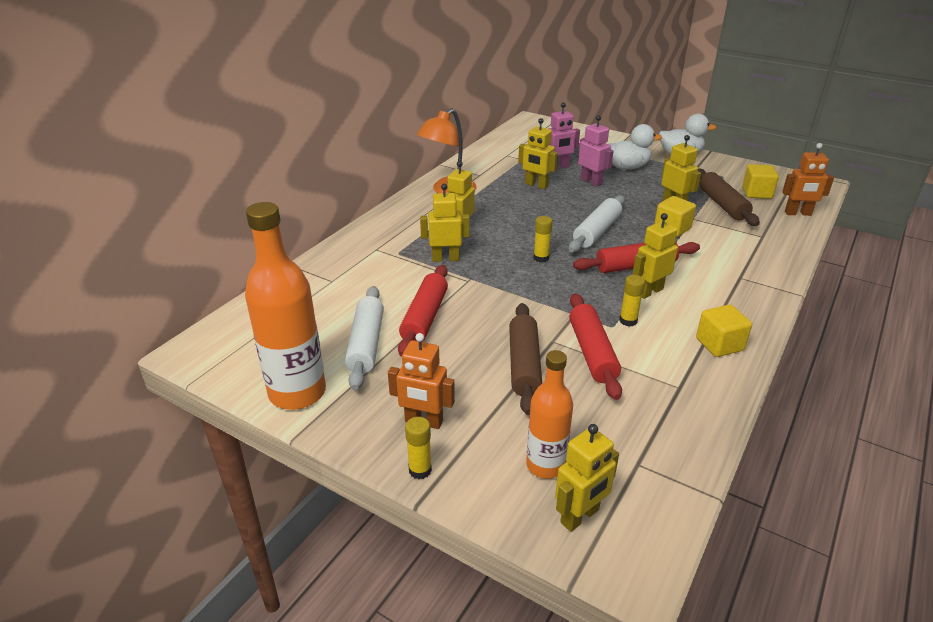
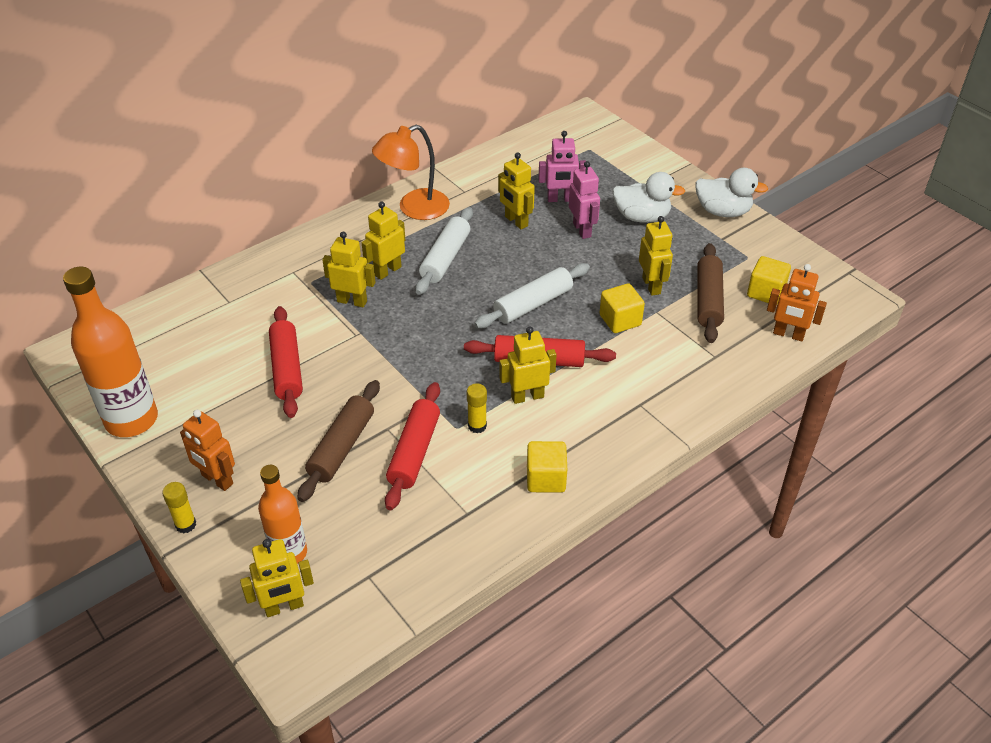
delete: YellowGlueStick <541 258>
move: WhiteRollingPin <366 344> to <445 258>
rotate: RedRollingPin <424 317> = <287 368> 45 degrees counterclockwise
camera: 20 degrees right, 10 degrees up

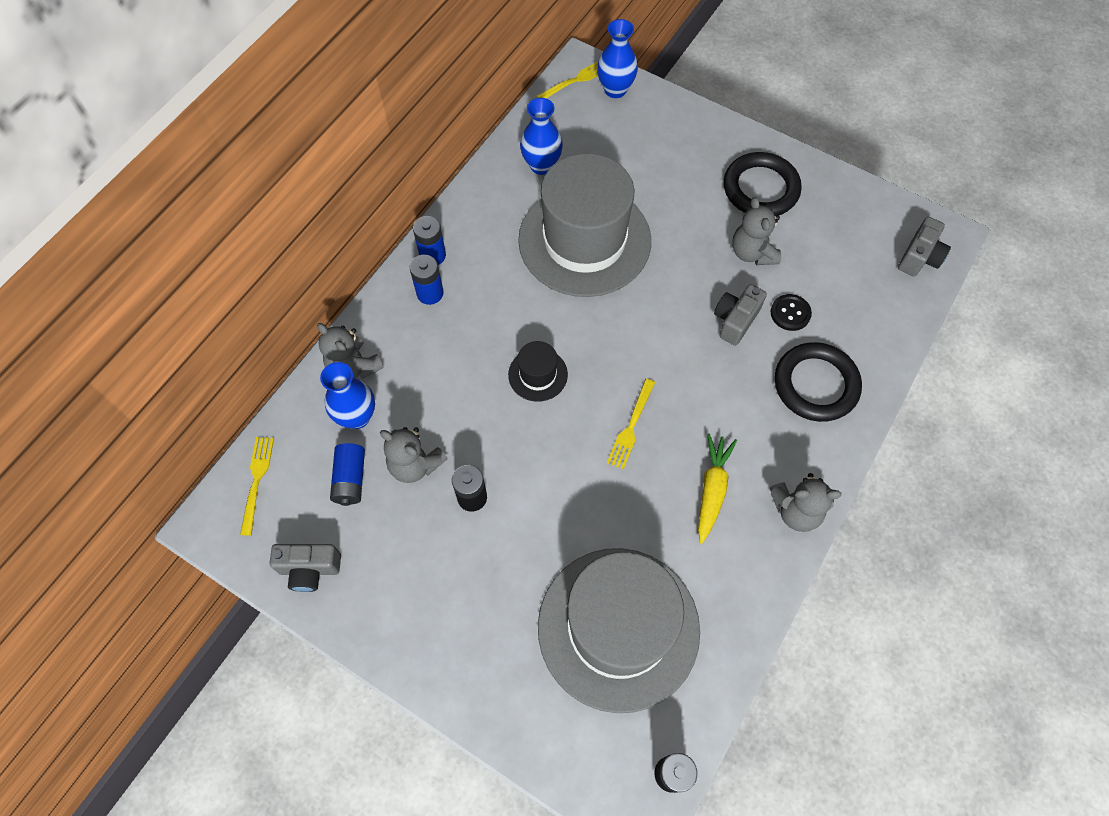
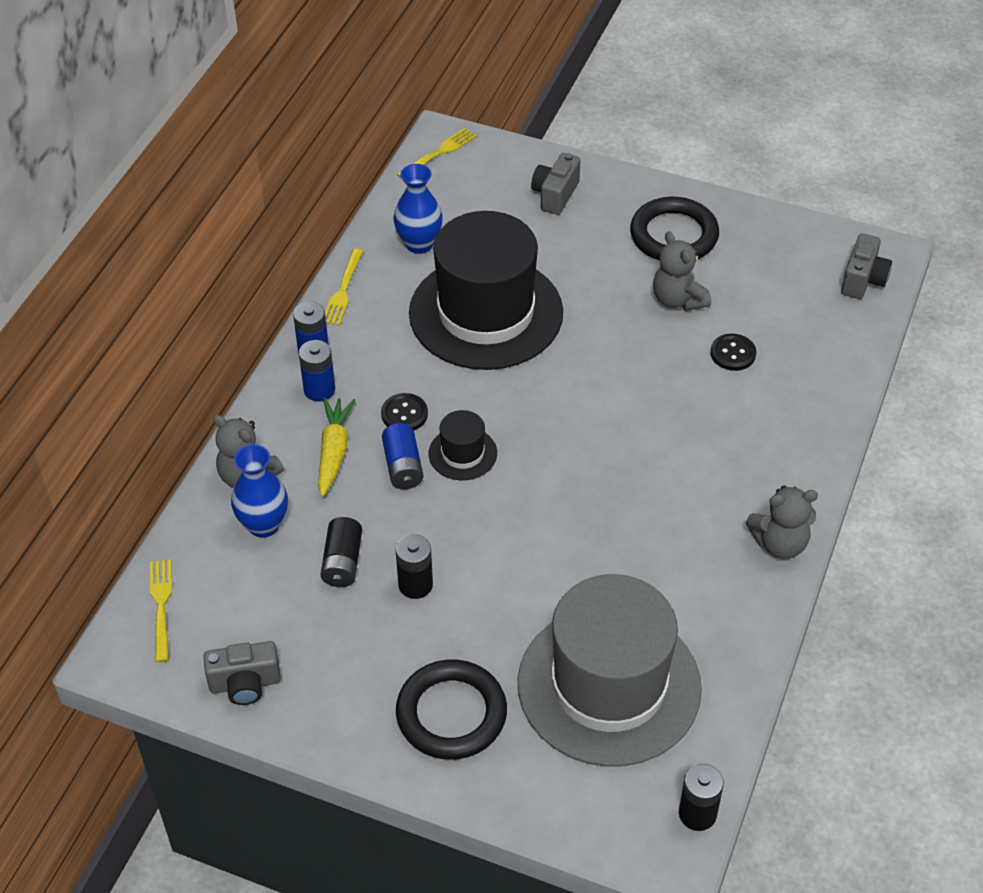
delete: BlueVase <615 90>
insert: BlackButton <404 414>
move: BlueBattery <350 479> to <403 466>; YellowFork <631 426> to <343 290>; YellowCarrot <712 489> to <334 451>; GreyCamera <735 320> to <555 195>; BlackRing <815 384> to <451 714>
replace: GreyTeddyBear <415 464> to BlackBattery <342 562>
recolor: GreyHat <584 240> to BlackHat <486 313>
camera: 10 degrees left, 15 degrees down

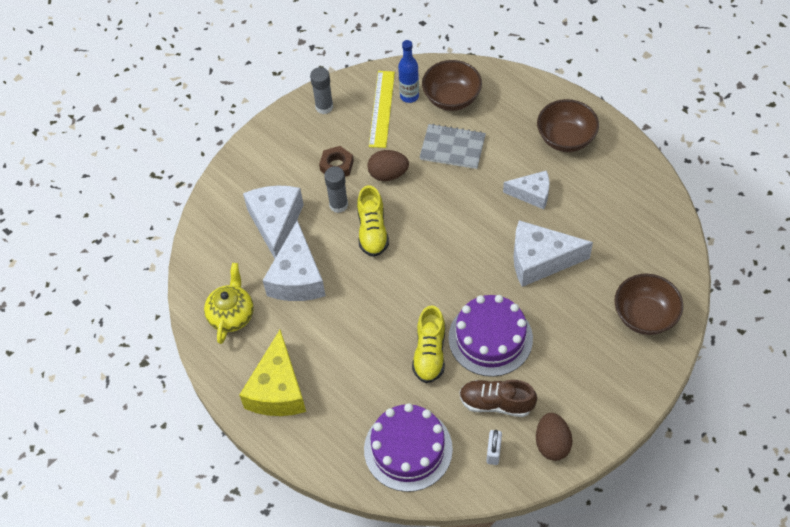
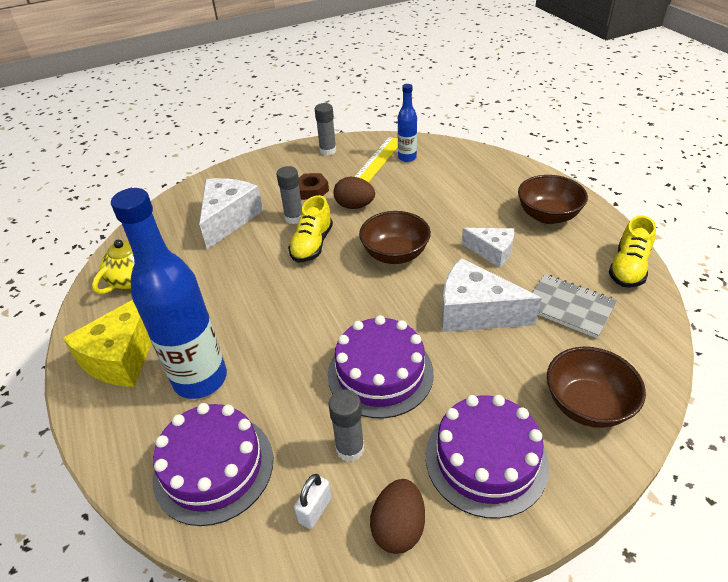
delete: WhiteCheese <297 277>
insert: BlueBottle <200 379>; PurpleCake <486 459>
move: YellowShoe <430 353> to <628 268>; GreyNotebook <452 148> to <569 307>; BrownBowl <451 98> to <395 254>
replace: BrownShoe <496 403> to GreyGlueStick <350 449>
camera: 20 degrees right, 15 degrees down

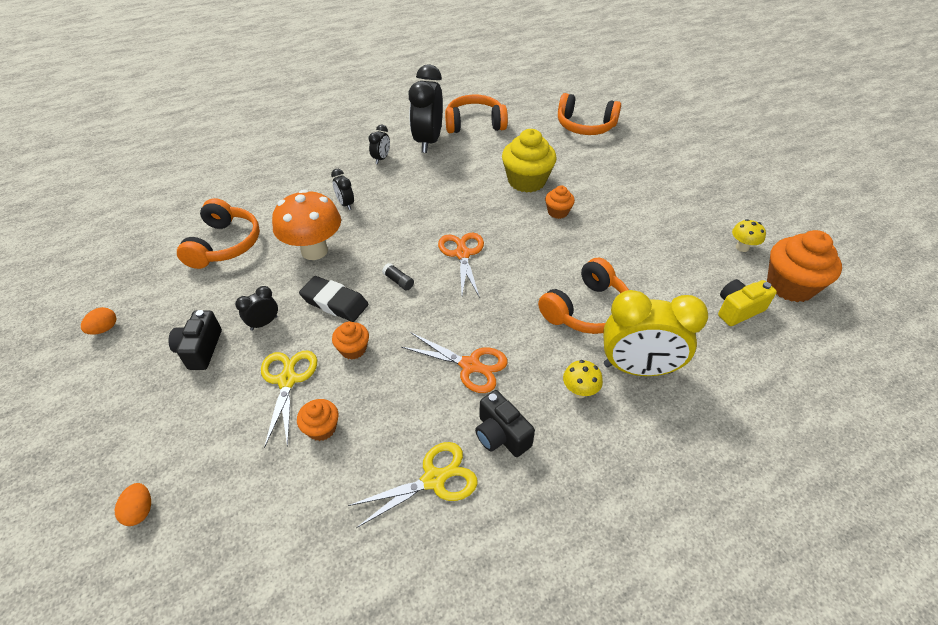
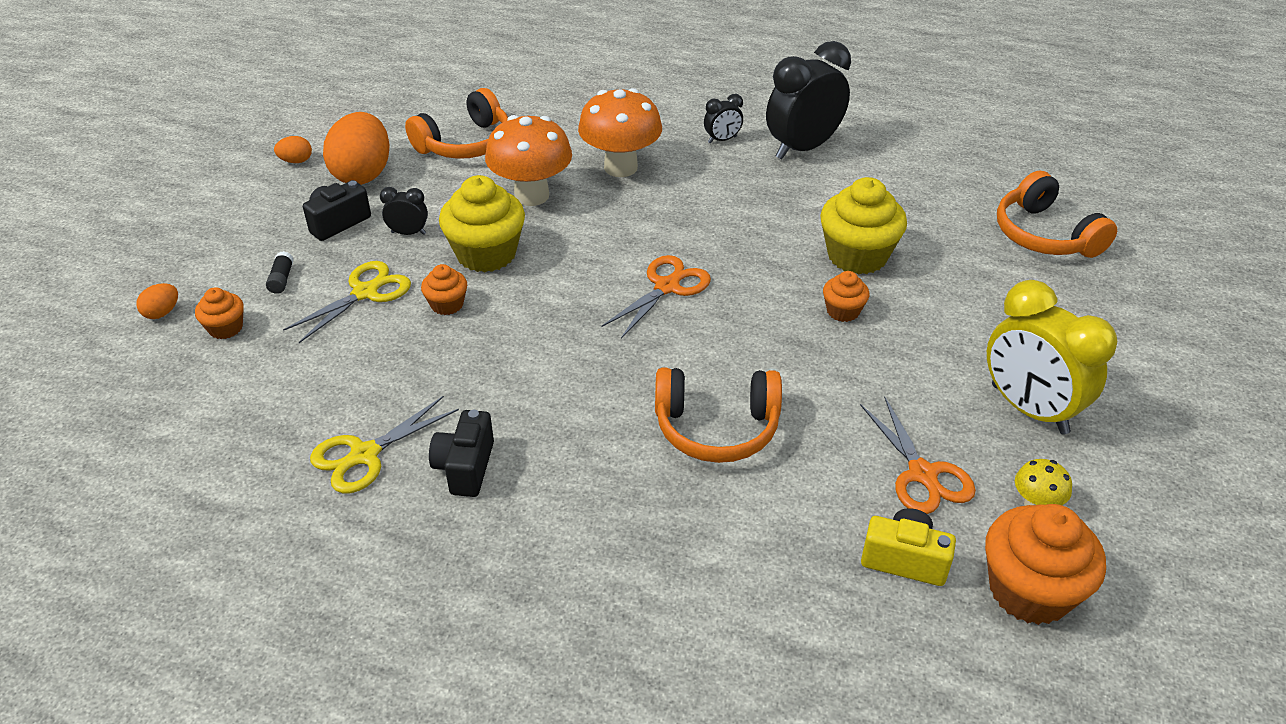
delete: OrangeHeadphones <474 124>; YellowMushroom <579 391>
insert: OrangeEgg <363 174>
move: OrangeCupcake <322 428> to <225 328>; BlackGlueStick <398 281> to <281 279>; OrangeScissors <470 365> to <922 474>; YellowClock <637 368> to <1029 409>
replace: BlackEraser <334 302> to YellowCupcake <486 254>; BlackClock <346 204> to OrangeMushroom <620 167>
rotate: YellowScissors <434 479> = <365 455> 120 degrees clockwise
camera: 45 degrees right, 5 degrees down

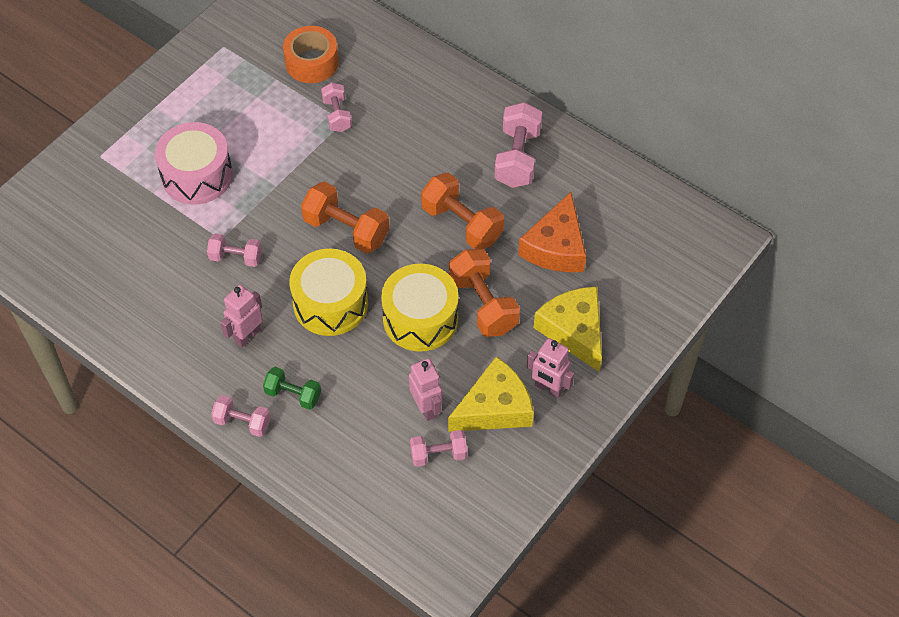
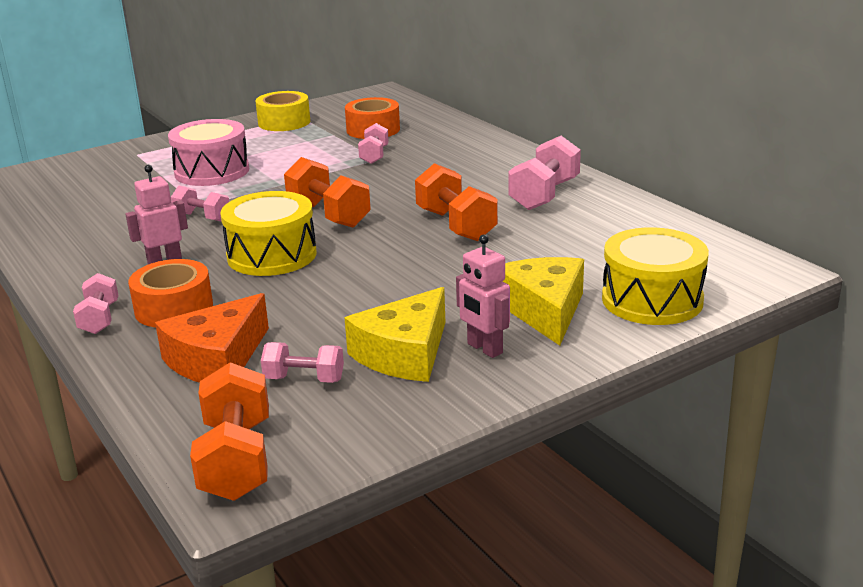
delete: PinkRobot <426 408>
insert: YellowTape <284 122>
move: YellowDrum <420 318> to <652 300>; OrangeDumbbell <483 304> to <236 460>; OrangeCheese <556 247> to <217 359>
replace: GreenDumbbell <293 395> to OrangeTape <174 308>
rotate: PinkDumbbell <242 422> = <99 319> 45 degrees clockwise; YellowCheese <495 408> = <404 353> 135 degrees clockwise
camera: 20 degrees right, 30 degrees down

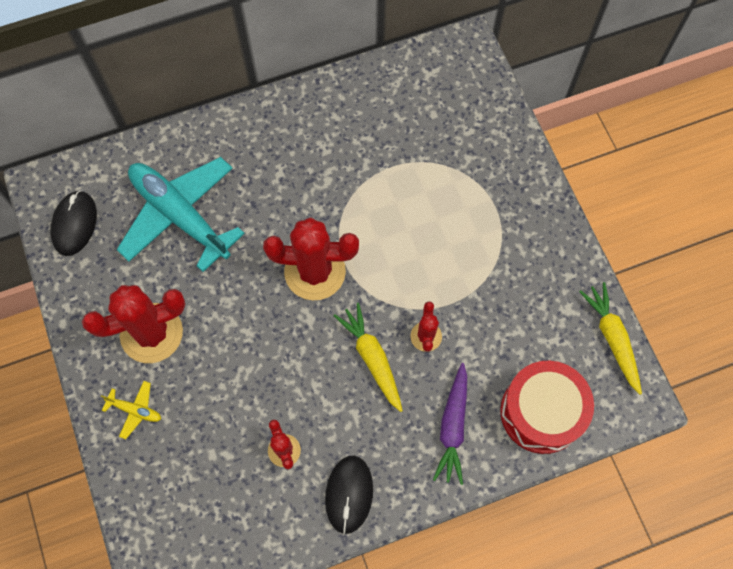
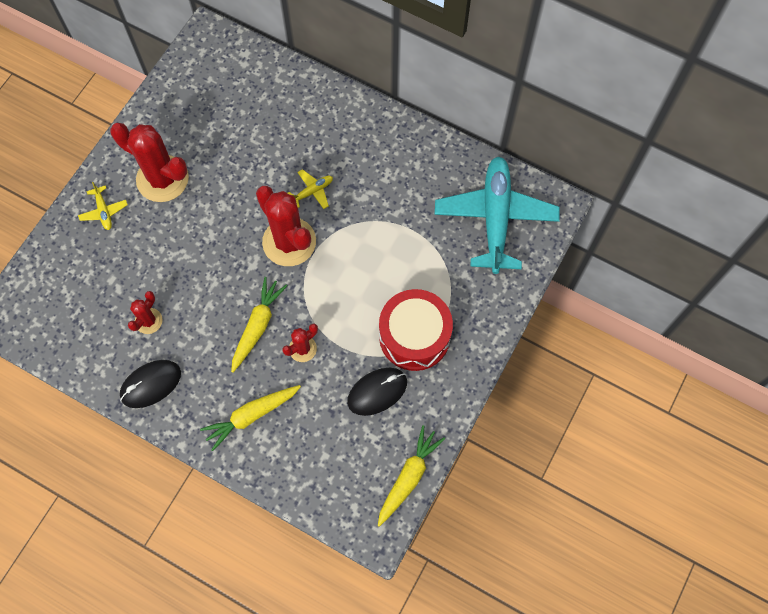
insert: YellowPlane <312 191>
move: BlackMouse <74 224> to <377 392>; TurquoisePlane <180 216> to <495 218>; RedDrum <541 412> to <414 336>
recolor: PurpleCarrot <453 426> to YellowCarrot <251 415>
camera: 50 degrees right, 0 degrees up

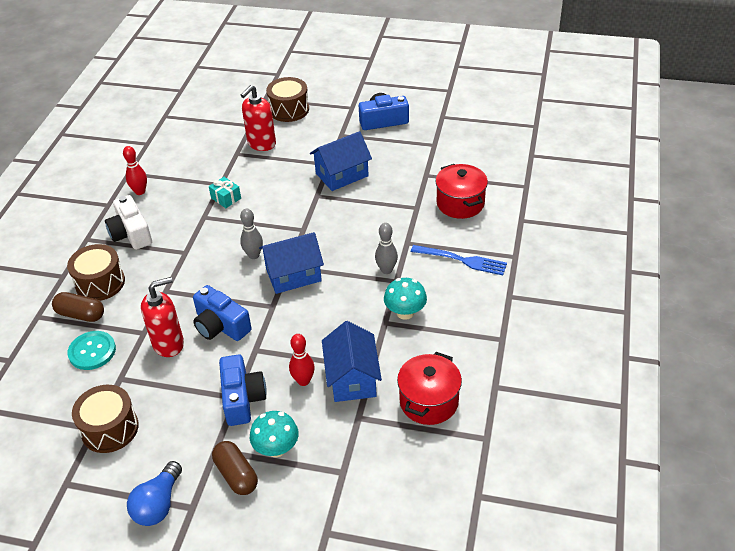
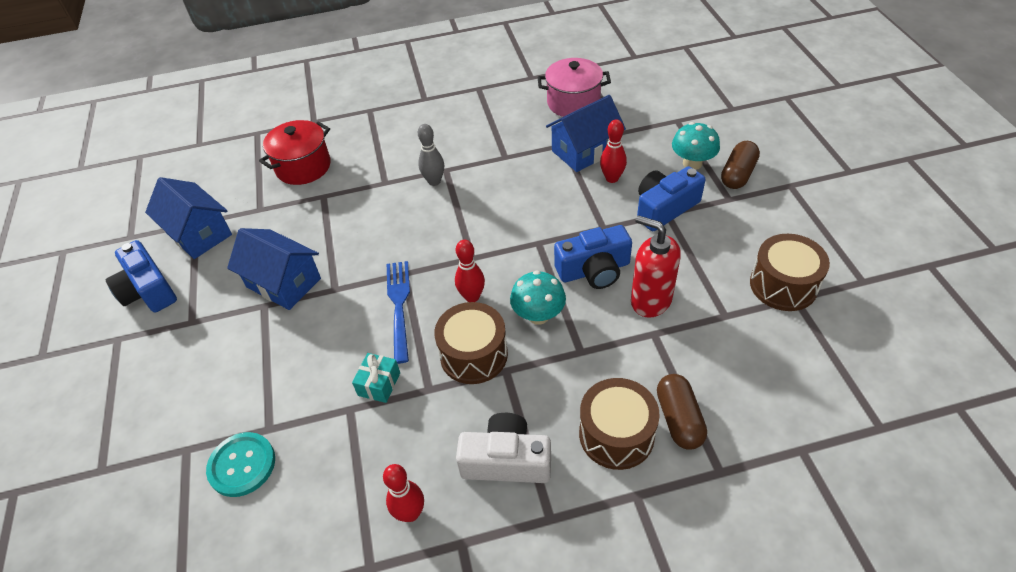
delete: BlueLightBulb <158 504>; RedSoapDispenser <261 144>
move: TurquoiseButton <92 351> to <242 465>; BlueHouse <293 275> to <199 233>; BrownDrum <289 110> to <474 355>; TurquoiseMushroom <405 312> to <538 315>; BlueFork <462 260> to <399 306>
recolor: GreyBowlingPin <254 255> to RedBowlingPin <472 297>; RedPot <429 401> to PinkPot <573 103>
rotate: WhiteCamera <131 233> = <506 461> 120 degrees counterclockwise; BlueCamera <221 326> = <594 270> 60 degrees clockwise
camera: 115 degrees left, 5 degrees up

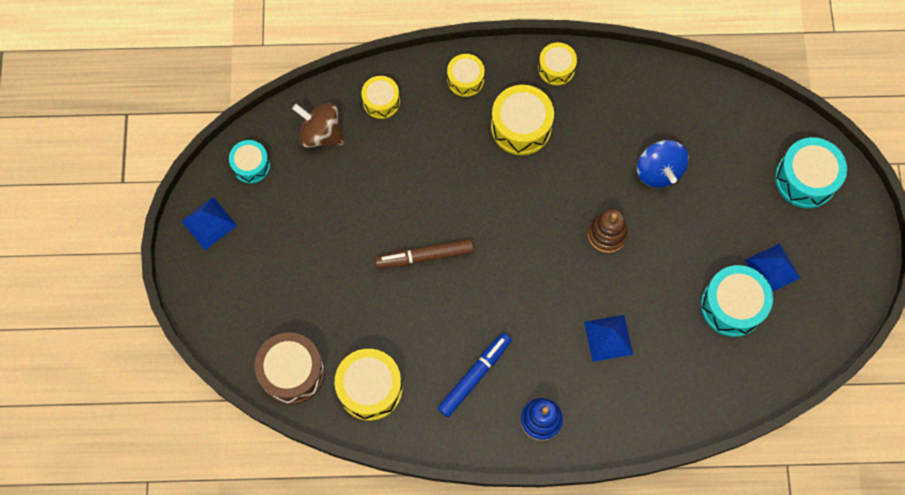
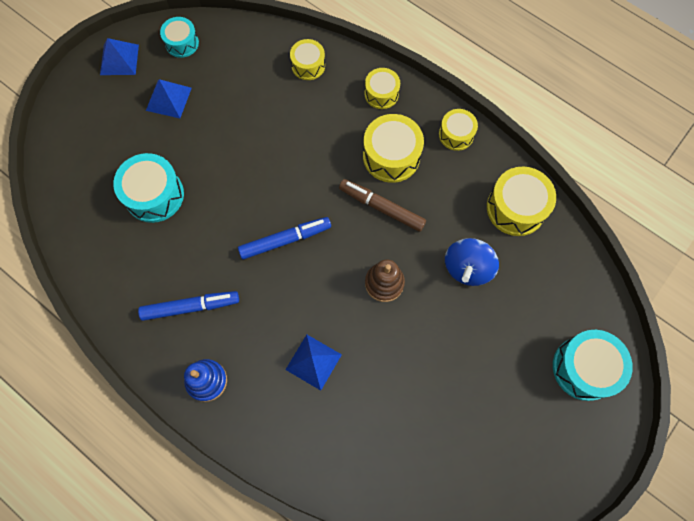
delete: BrownDrum <292 372>; BrownSpinningTop <321 134>
insert: BlueMarker <285 240>
move: YellowDrum <370 388> to <516 208>; BrownMarker <425 256> to <381 207>; TurquoiseDrum <732 306> to <154 195>; BluePyramid <772 269> to <168 99>
camera: 40 degrees right, 0 degrees up

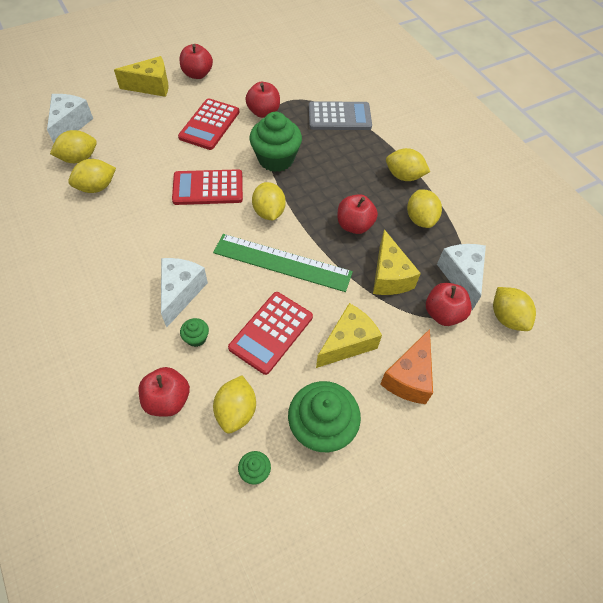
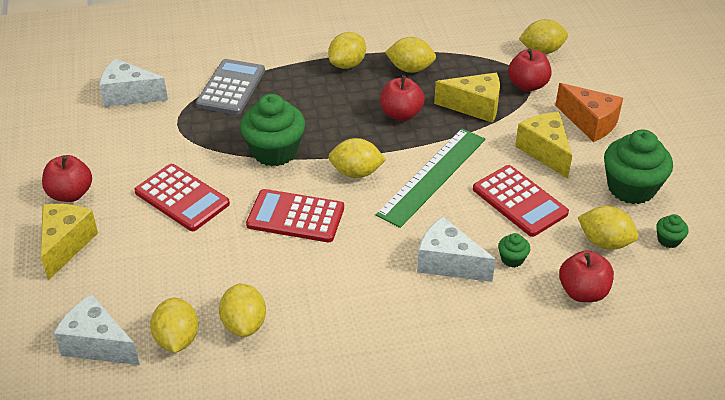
delete: RedApple <263 112>
move: WhiteCheese <461 277> to <129 95>
rotate: RedCalculator <208 188> = <295 217> 90 degrees clockwise
camera: 70 degrees left, 15 degrees down

